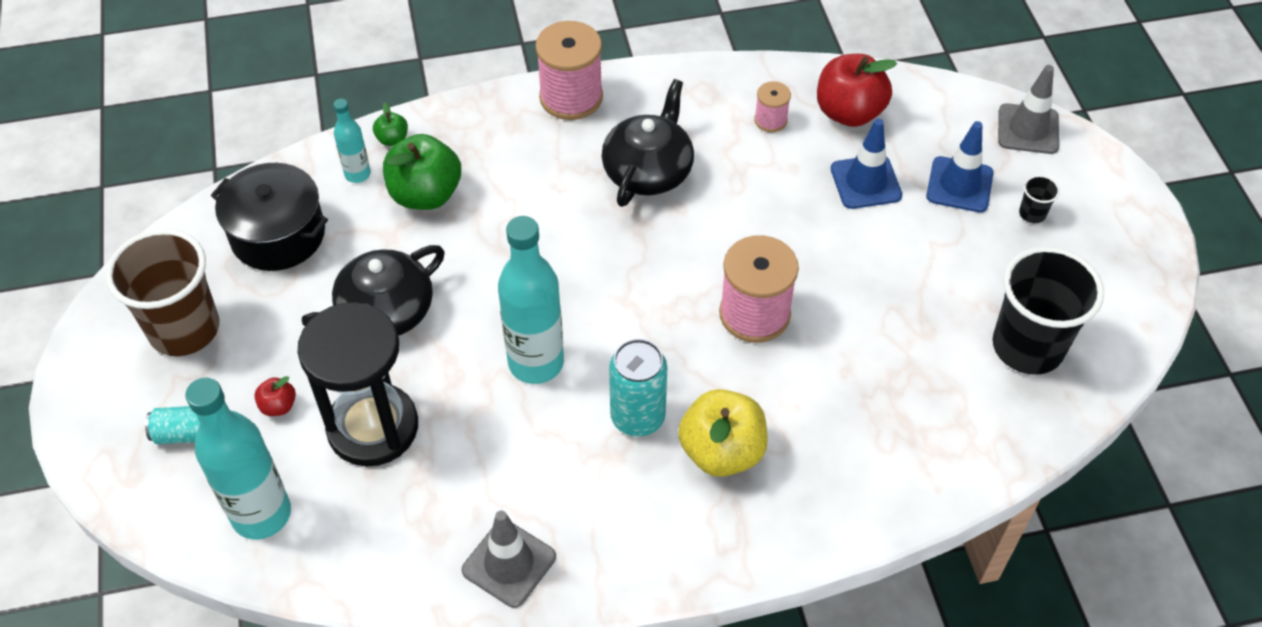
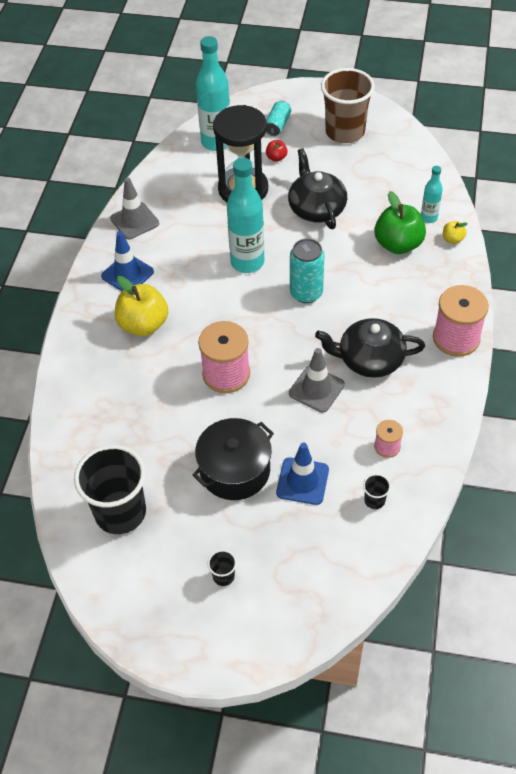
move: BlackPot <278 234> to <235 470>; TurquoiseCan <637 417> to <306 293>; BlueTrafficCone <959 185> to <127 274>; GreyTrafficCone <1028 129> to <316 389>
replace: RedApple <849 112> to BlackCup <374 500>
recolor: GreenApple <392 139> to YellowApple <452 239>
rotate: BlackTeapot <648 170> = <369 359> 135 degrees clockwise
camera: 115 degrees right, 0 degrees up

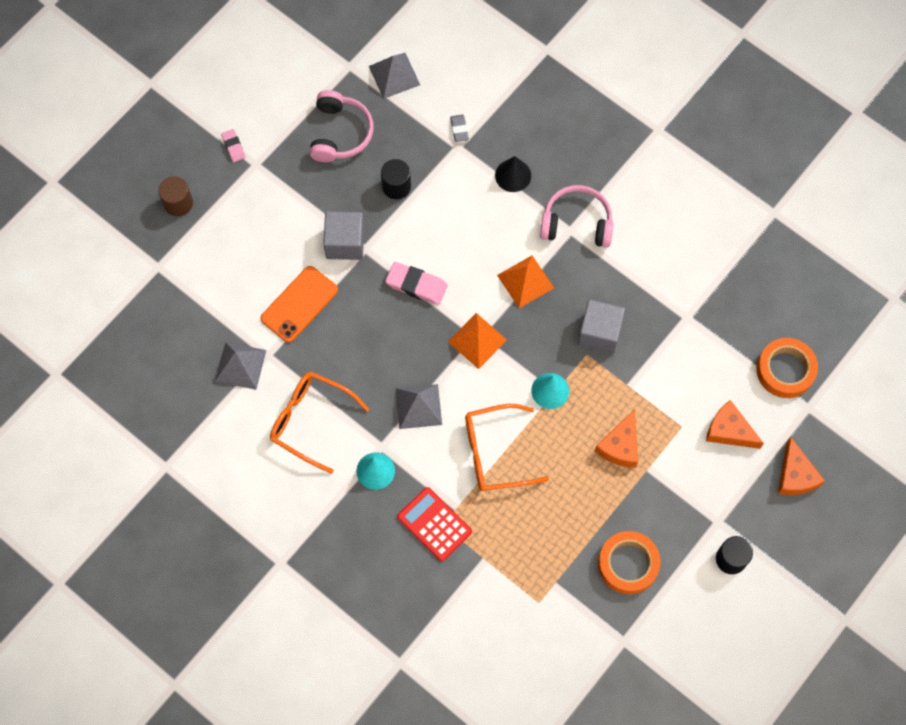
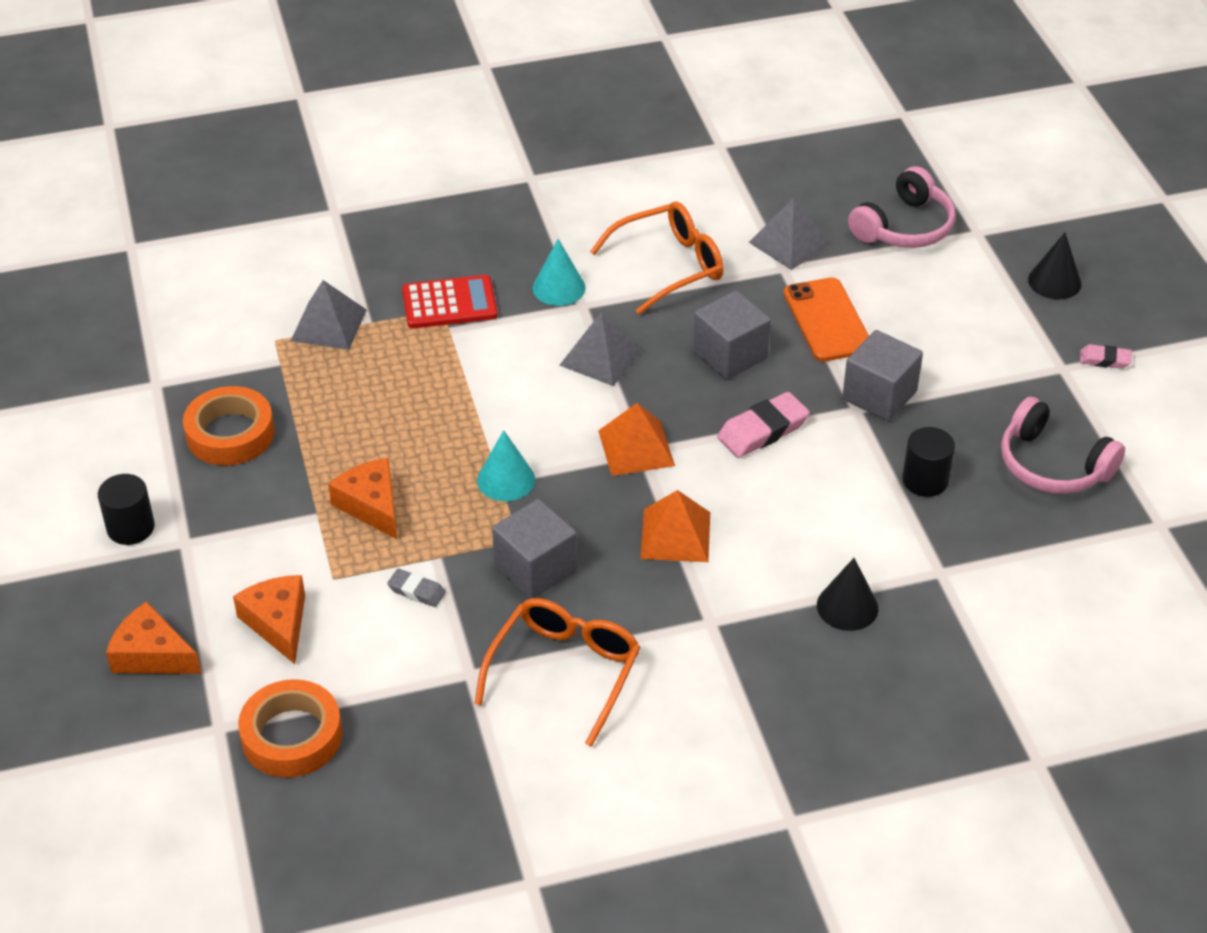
insert: GreyCube <730 355>
move: GreyPyramid <394 75> to <329 325>; GreyEraser <459 129> to <416 591>; OrangeGlasses <495 453> to <564 671>; PinkHeadphones <577 223> to <904 227>
replace: BrownCylinder <178 203> to BlackCone <1054 281>
rotate: OrangeCheese <729 430> = <278 623> 90 degrees counterclockwise
camera: 125 degrees right, 25 degrees down

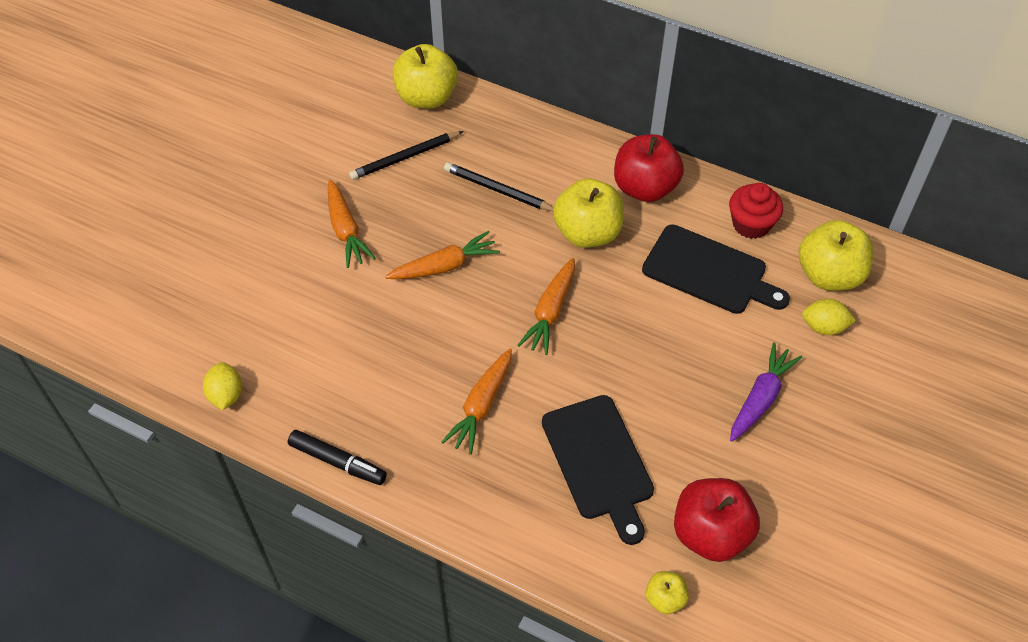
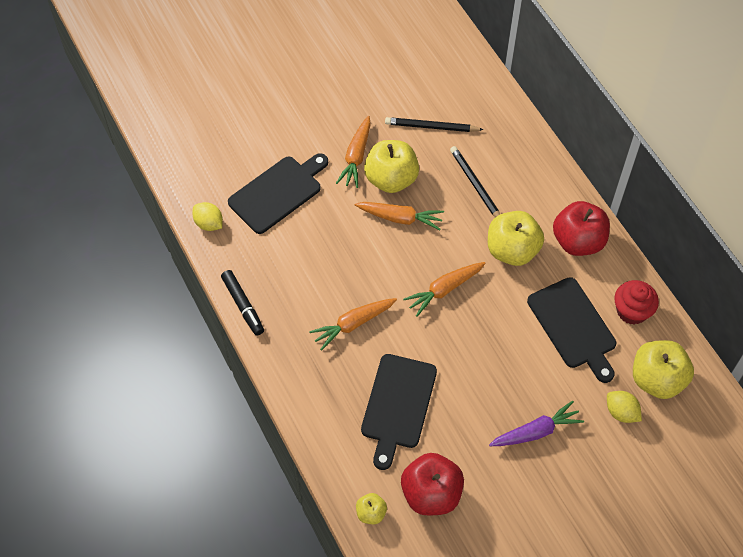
insert: BlackCuttingBoard <278 192>
move: YellowApple <426 97> to <391 179>
rotate: YellowLemon <226 395> = <209 223> 75 degrees counterclockwise
camera: 35 degrees right, 5 degrees up

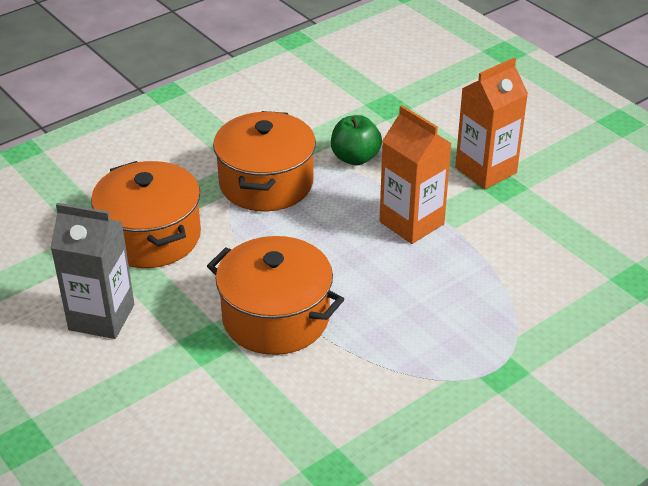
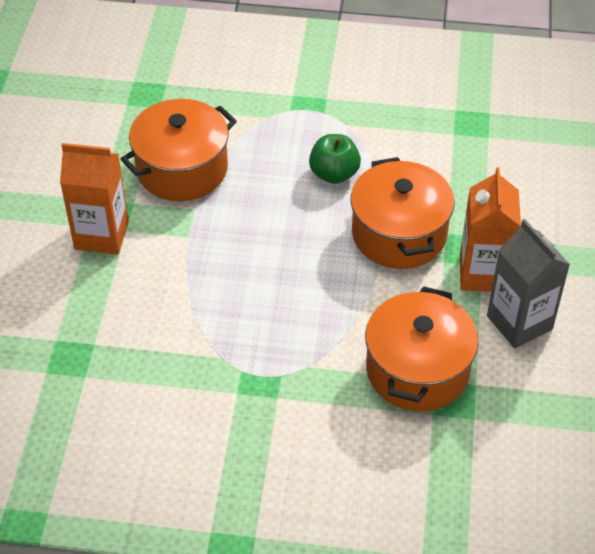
move: OrangePot <266 183> to <182 169>; GreenApple <355 158> to <334 174>; OrangeCarton <411 223> to <483 273>
camera: 135 degrees left, 10 degrees up

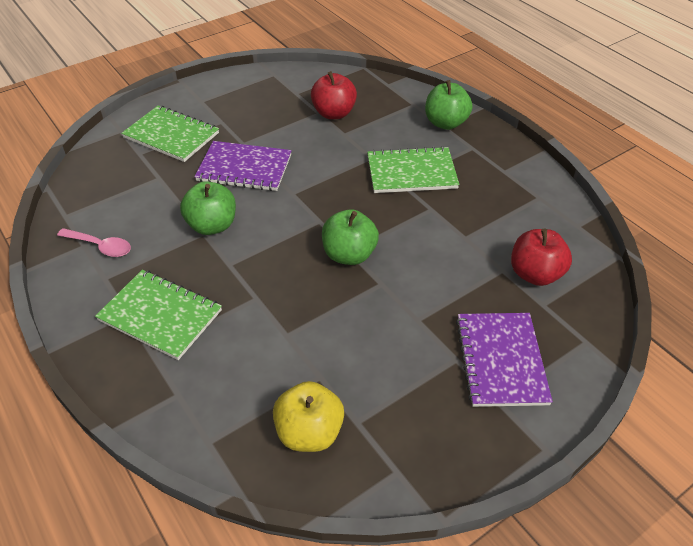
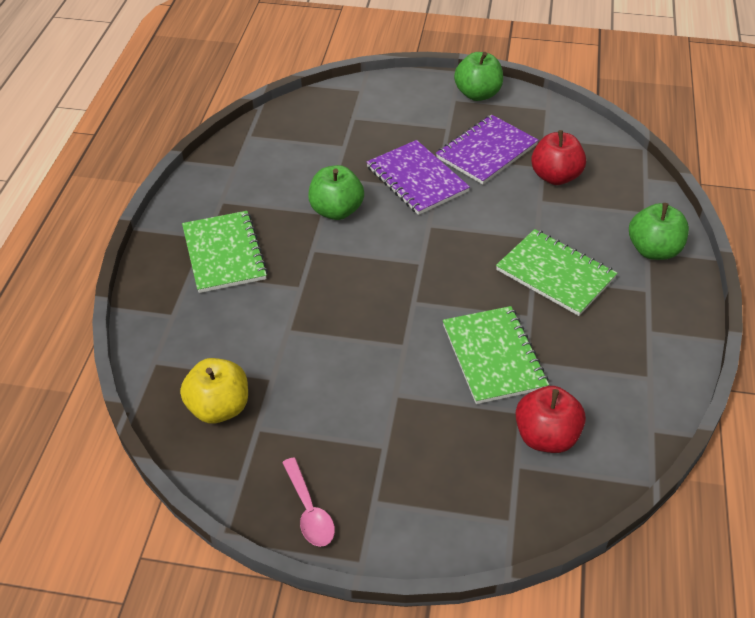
move: PinkSpoon <100 246> to <309 511>; GreenNotebook <171 135> to <493 356>; GreenApple <349 254> to <477 94>; PurpleNotebook <501 360> to <486 151>
camera: 45 degrees right, 0 degrees up

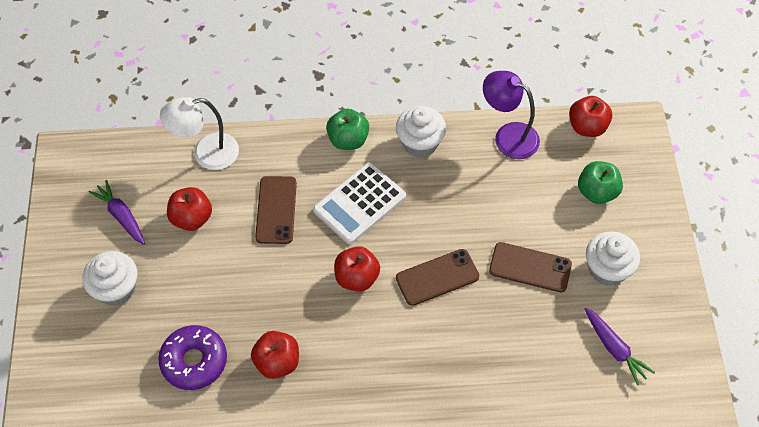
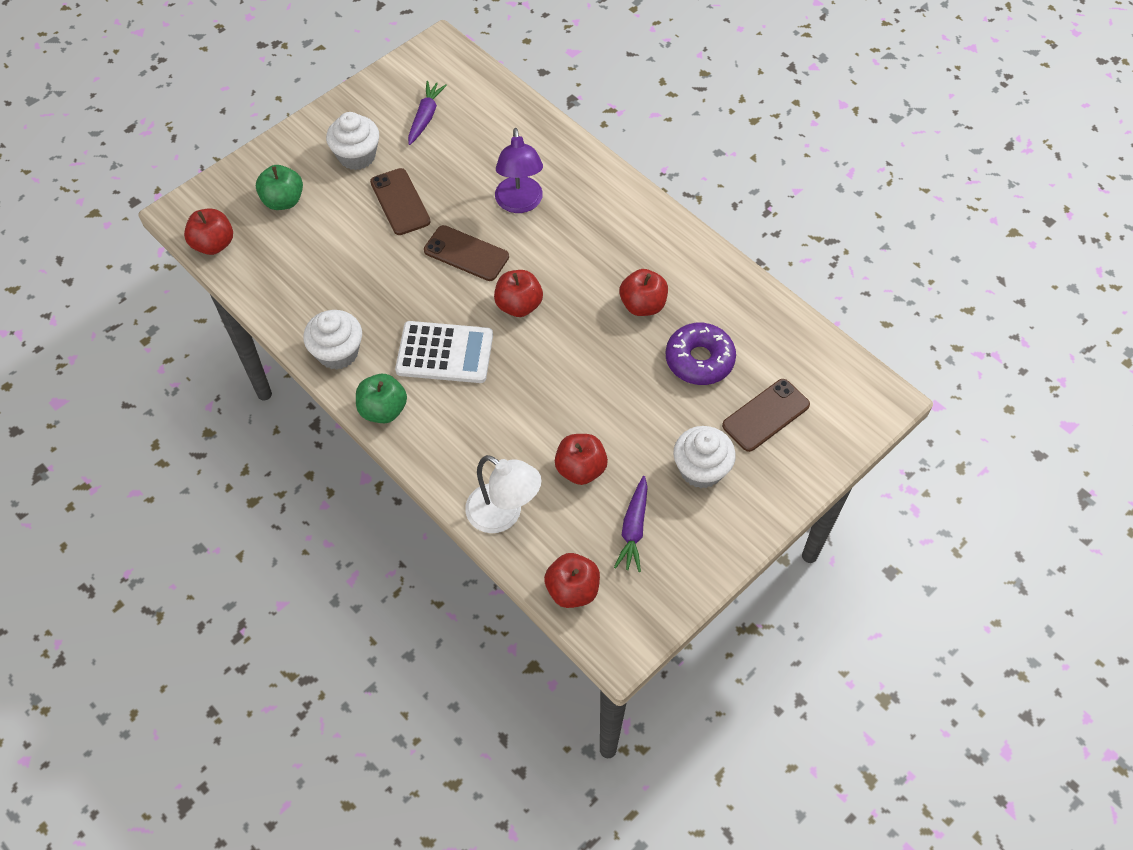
insert: RedApple <572 590>
move: BrownPhone <276 210> to <766 415>; PurpleLamp <508 136> to <520 203>
camera: 130 degrees left, 0 degrees up

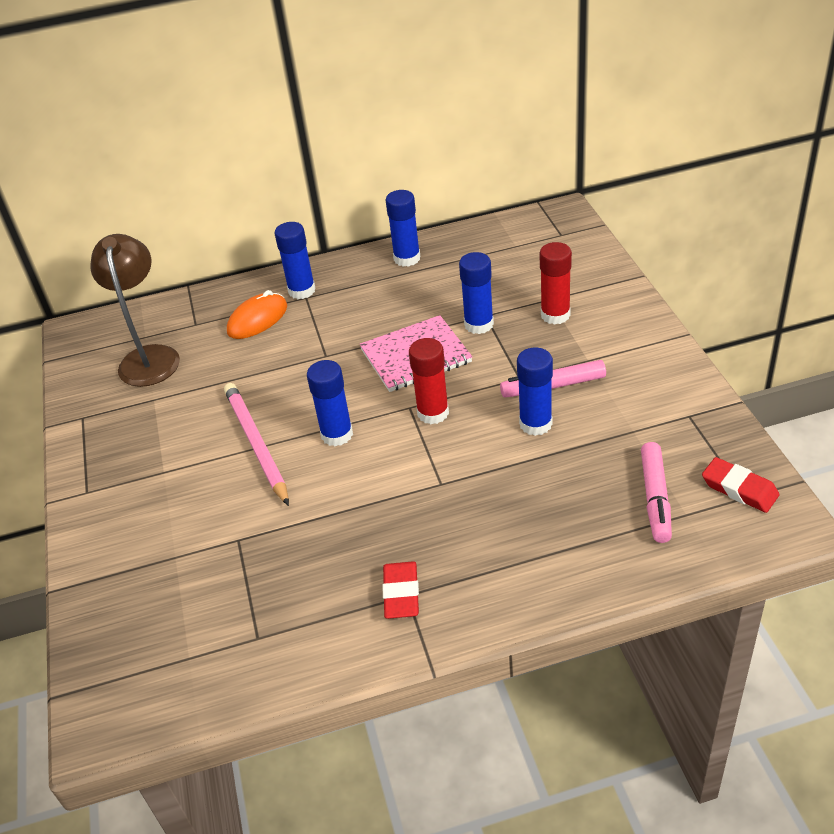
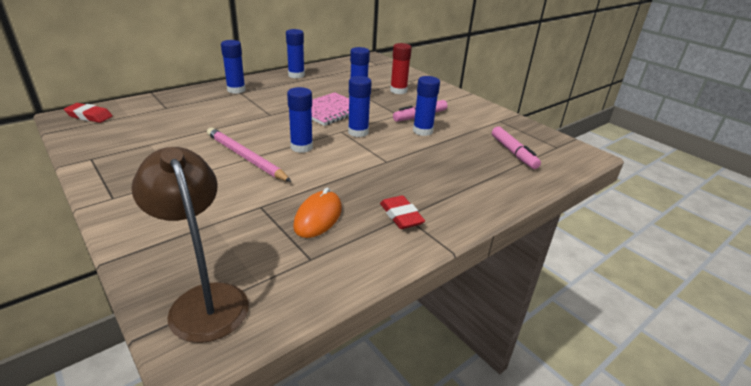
move: BrownLamp <149 357> to <204 300>; OrangeMouse <257 319> to <318 217>; RedEraser <739 489> to <89 116>
recolor: RedGlueStick <433 413> to BlueGlueStick <358 132>
camera: 30 degrees left, 10 degrees down

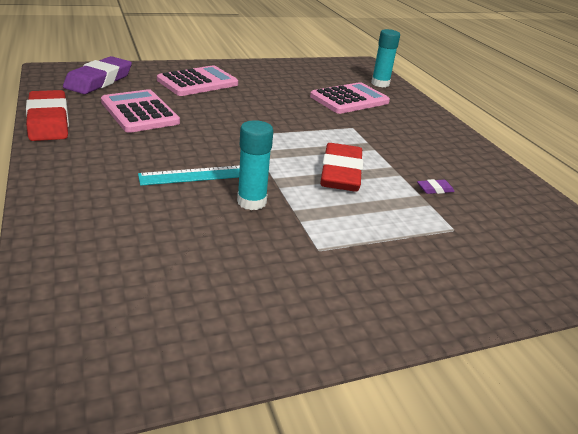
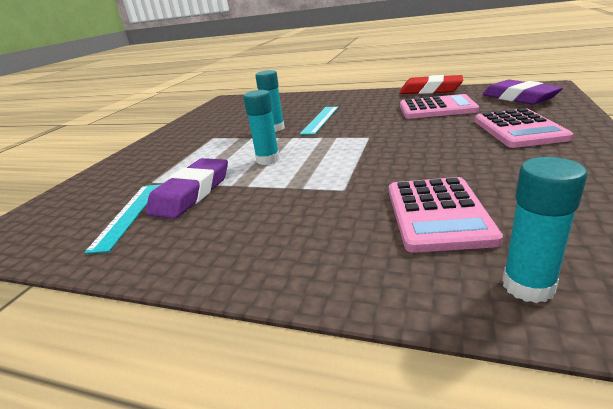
insert: TurquoiseRuler <128 215>
replace: RedEraser <340 173> to TurquoiseGlueStick <268 160>
resize: PurpleEraser <434 189> = <192 193> x2.46
camera: 135 degrees right, 5 degrees down

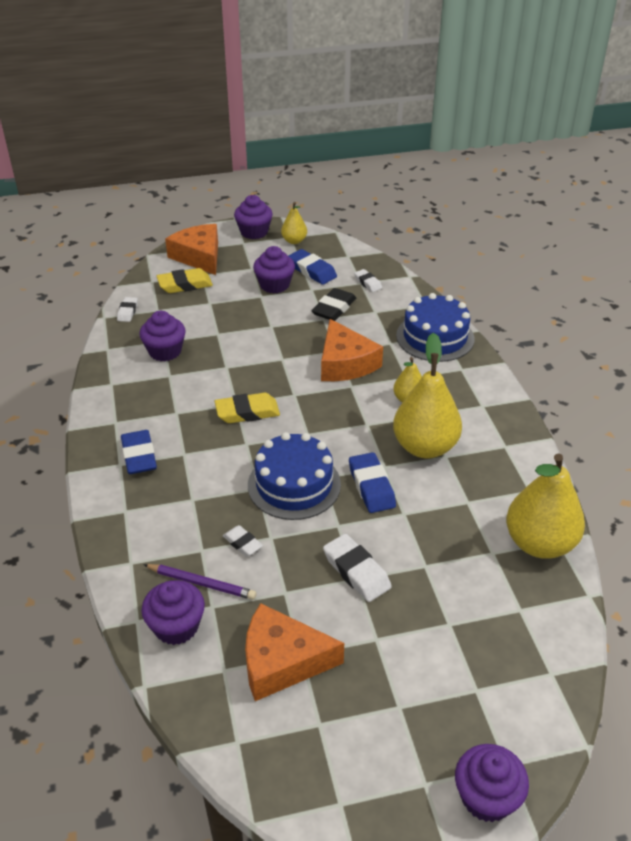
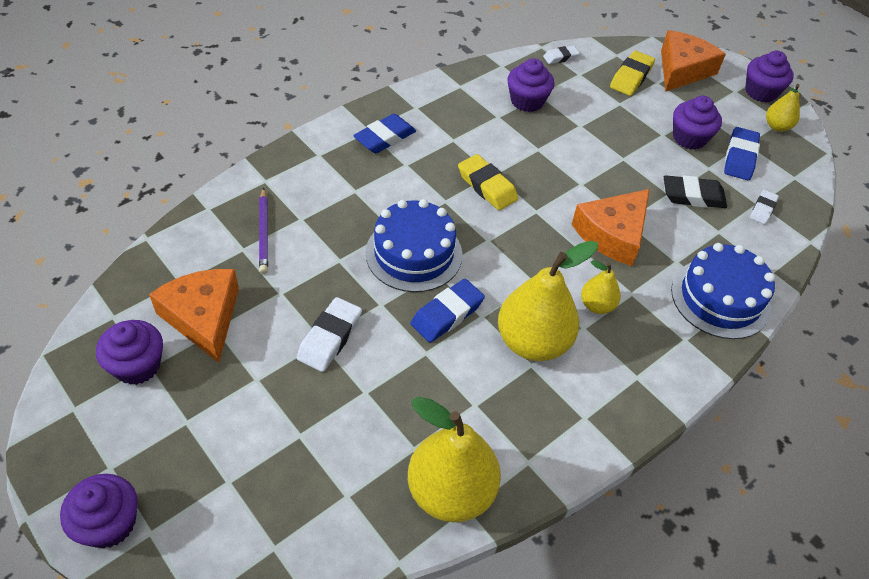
delete: WhiteEraser <242 543>
move: PurpleCupcake <176 626> to <137 365>
rotate: YellowEraser <185 285> = <631 77> 75 degrees clockwise
camera: 60 degrees right, 10 degrees up

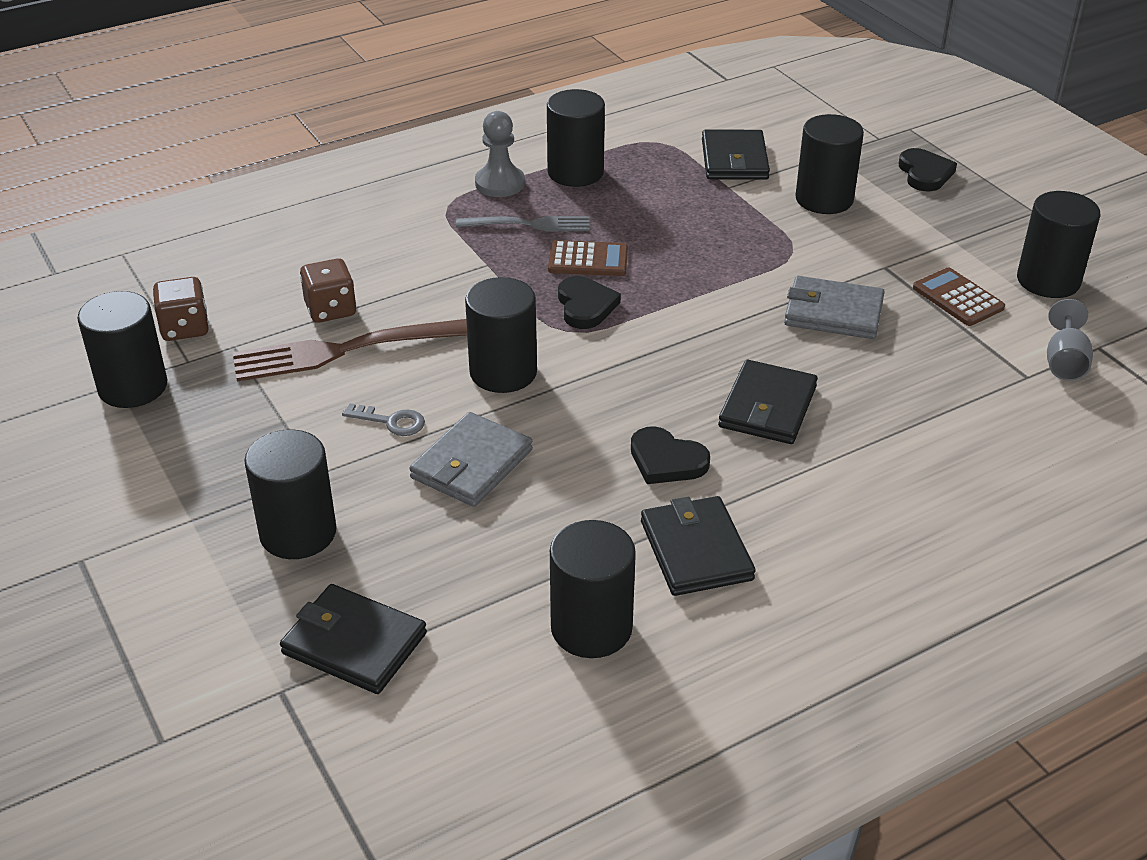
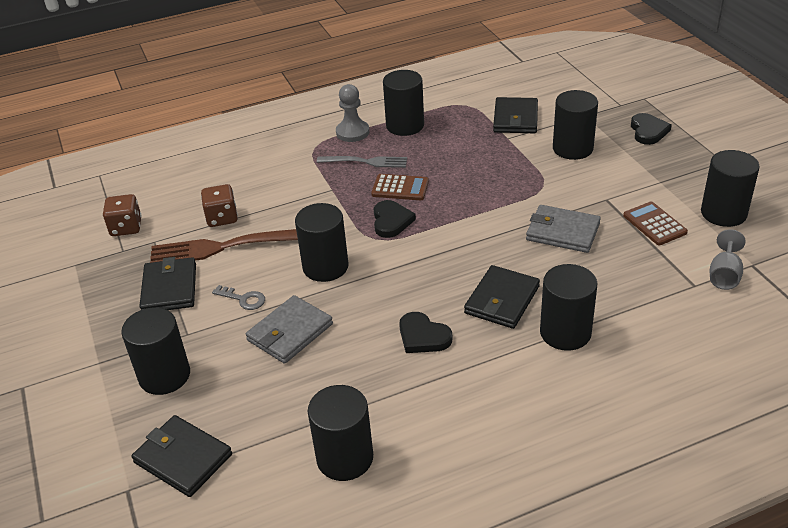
move: BlackCylinder <133 387> to <565 332>; BlackWallet <696 550> to <169 288>
camera: 10 degrees right, 0 degrees up

